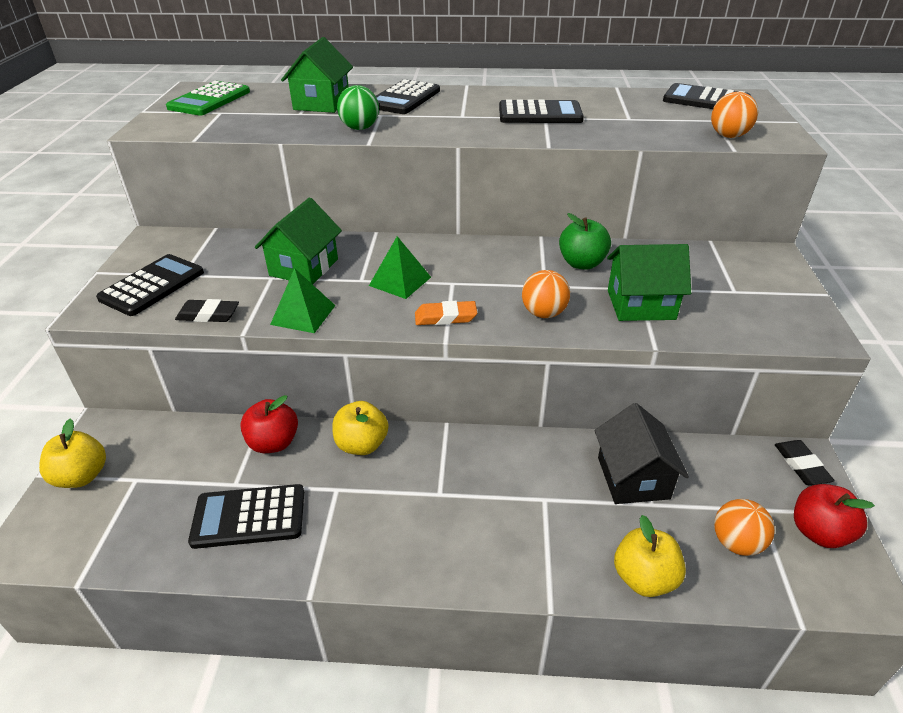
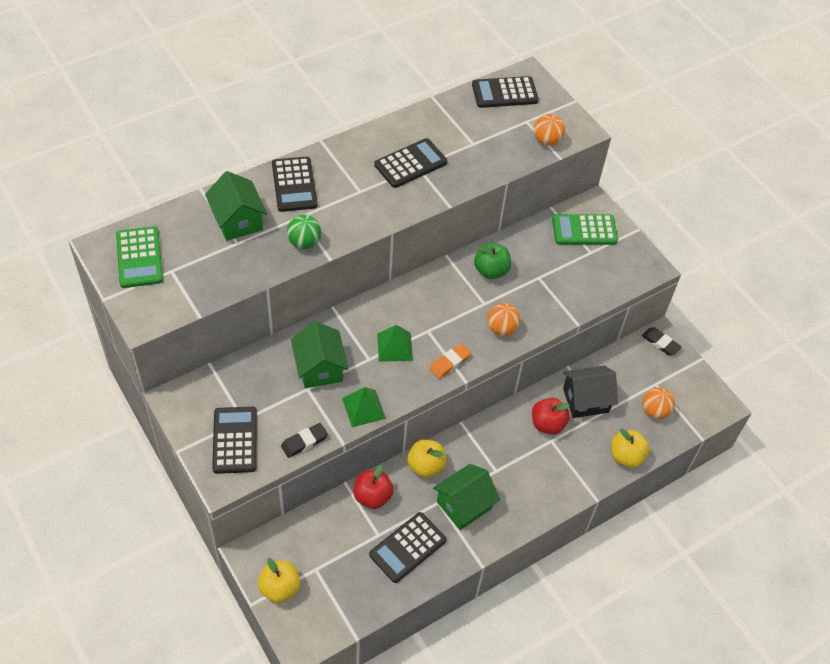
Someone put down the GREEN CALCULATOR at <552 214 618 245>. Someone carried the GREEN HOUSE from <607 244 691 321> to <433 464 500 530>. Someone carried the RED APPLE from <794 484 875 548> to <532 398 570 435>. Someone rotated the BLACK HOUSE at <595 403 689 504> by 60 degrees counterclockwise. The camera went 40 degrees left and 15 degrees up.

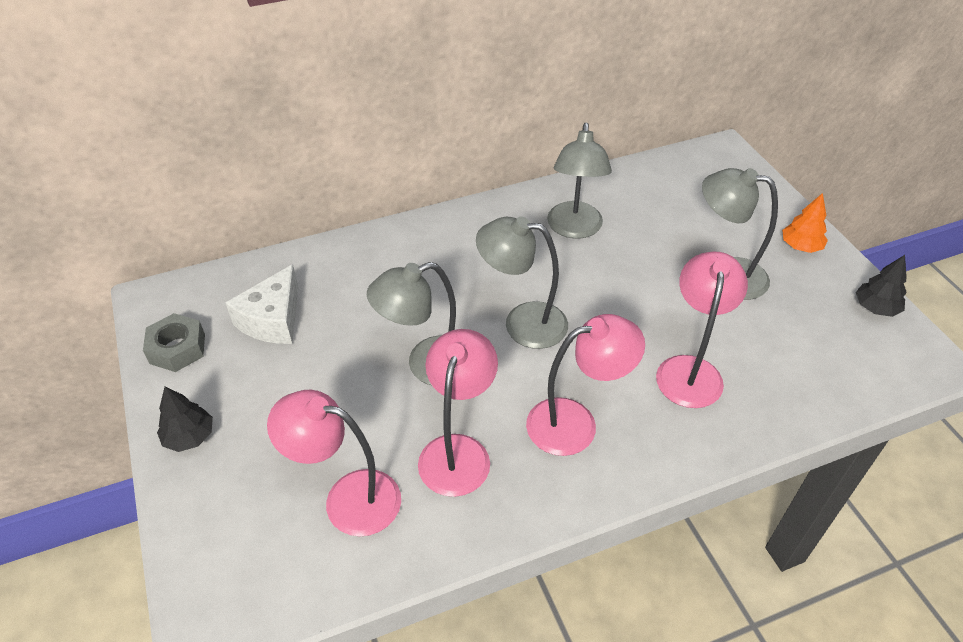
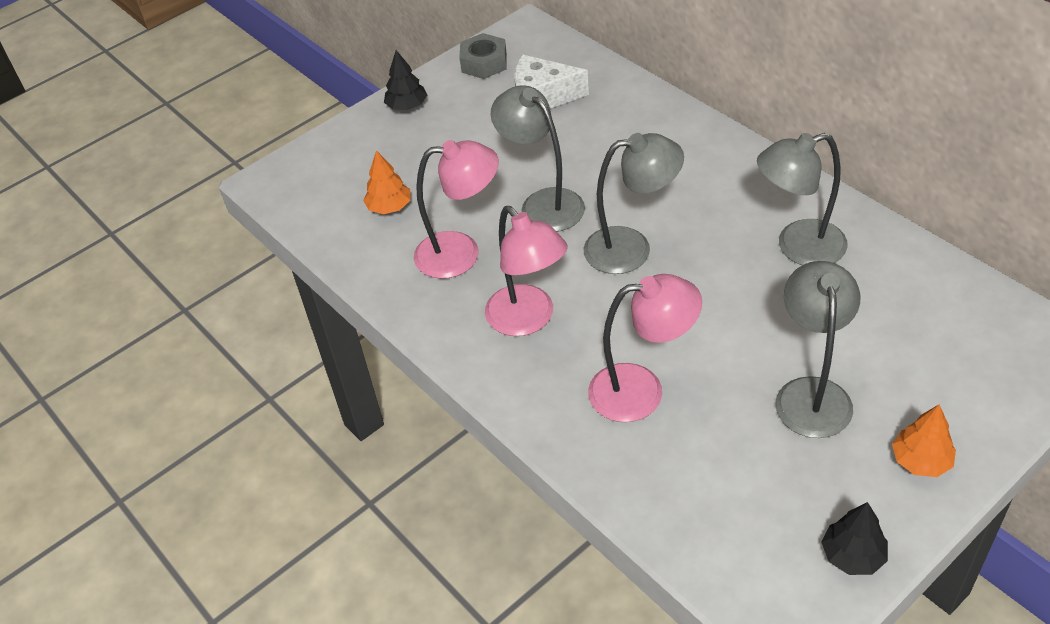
Someone swapped the PINK LAMP at <267 390 401 536> for the ORANGE TREE at <363 150 410 214>. Someone rotated the GREY LAMP at <476 216 568 349> by 90 degrees clockwise. The camera went 75 degrees right and 0 degrees up.

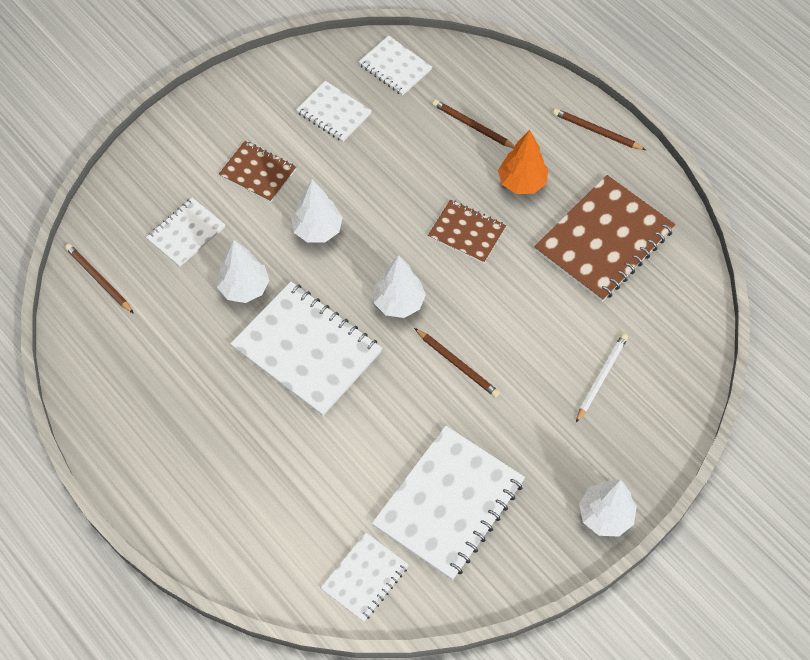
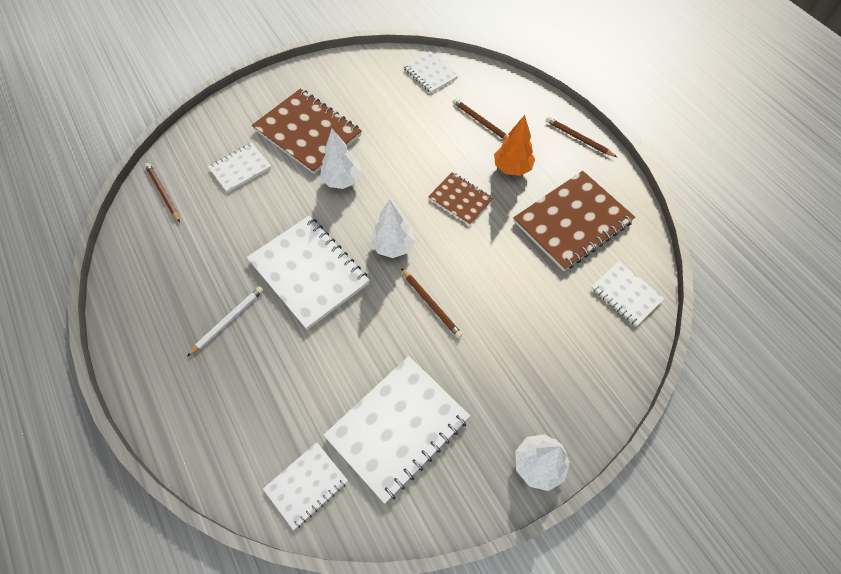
Someone took away the WHITE TREE at <217 240 270 303>. Someone carried the WHITE NOTEBOOK from <296 81 372 142> to <591 262 665 326>. Someone carried the WHITE PENCIL from <576 333 628 423> to <187 286 264 357>. Someone scaled the BROWN NOTEBOOK at <219 141 296 203> by 1.82. The camera went 10 degrees right and 0 degrees up.

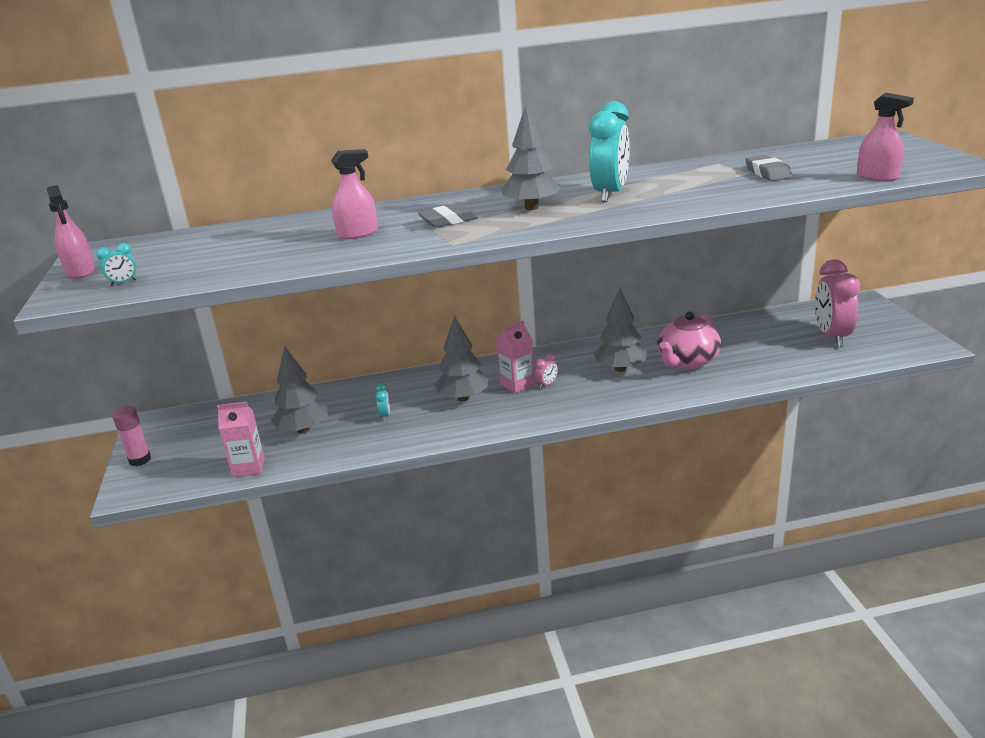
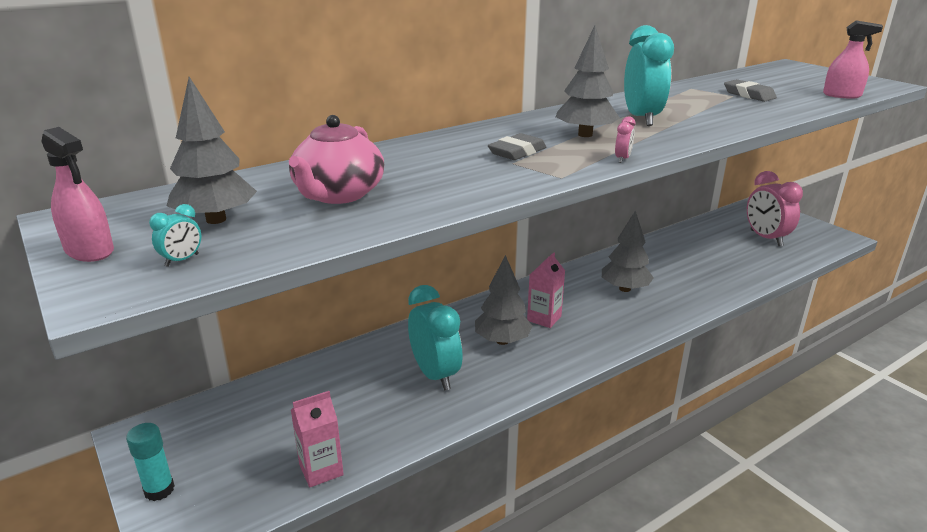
Someone took away the PINK SPRAY BOTTLE at <331 149 378 239>. Someone carried the GREY TREE from <271 347 328 434> to <167 77 257 224>. Someone carried the PINK CLOCK from <535 353 558 389> to <615 116 636 163>. Someone carried the PINK TEAPOT from <657 312 721 369> to <289 115 384 204>. Someone repainted the PINK GLUE STICK at <112 406 151 466>, which became the TURQUOISE GLUE STICK at <126 423 175 501>. Someone scaled the TURQUOISE CLOCK at <375 383 390 421> by 2.49. The camera went 25 degrees left and 0 degrees up.

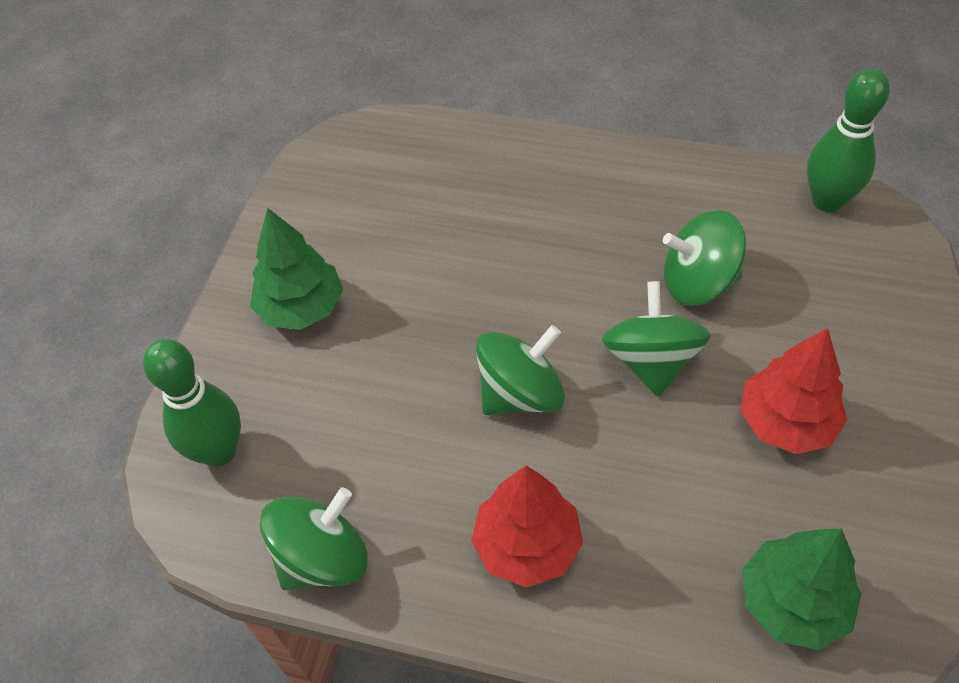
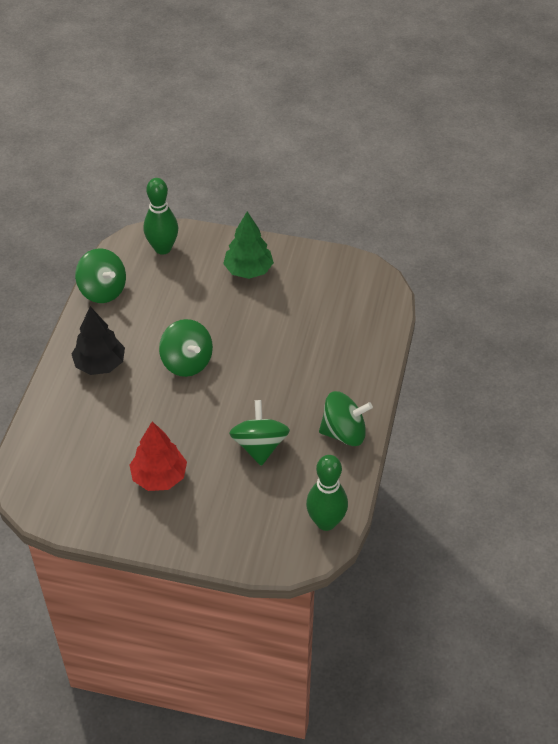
Someone took away the GREEN TREE at <742 529 862 650>. Someone carried the GREEN SPINNING TOP from <602 281 711 397> to <319 391 373 446>. Someone repainted the RED TREE at <471 466 583 588>, which became the BLACK TREE at <72 306 125 375>. The camera went 85 degrees right and 5 degrees down.

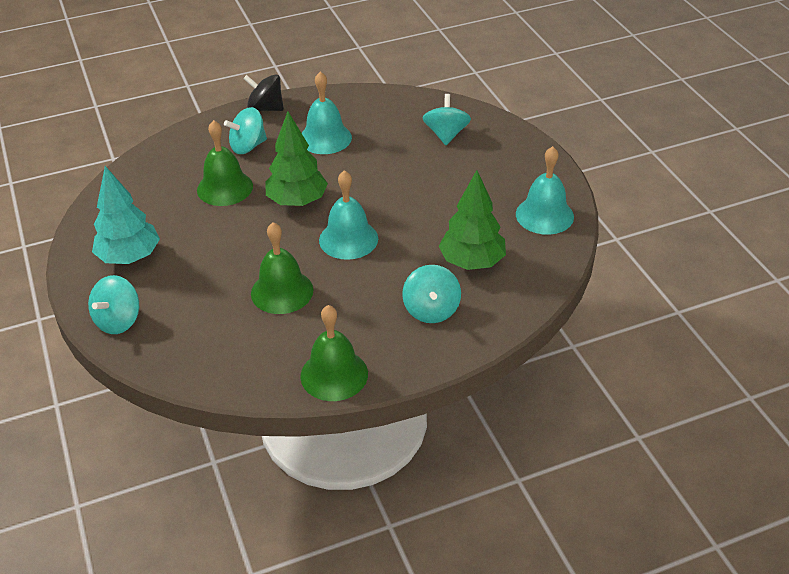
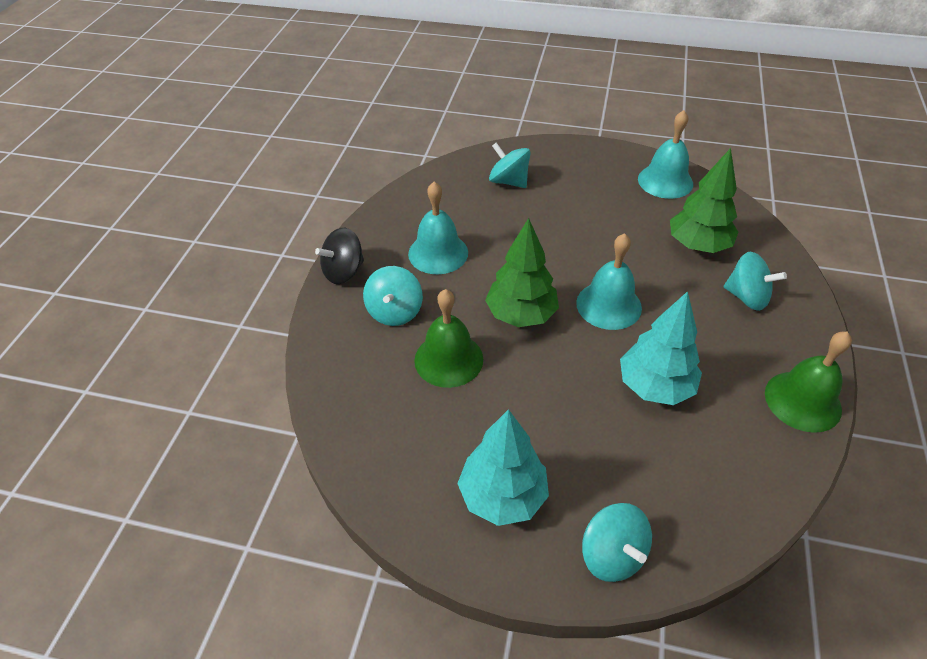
Someone swapped the GREEN BELL at <251 222 313 314> for the TURQUOISE TREE at <620 291 702 405>. The camera went 55 degrees left and 5 degrees up.

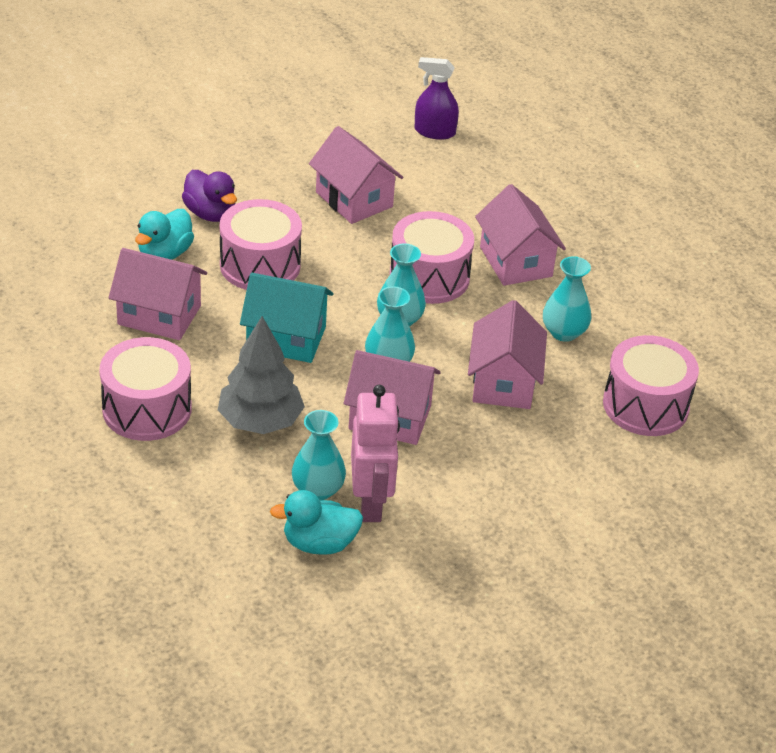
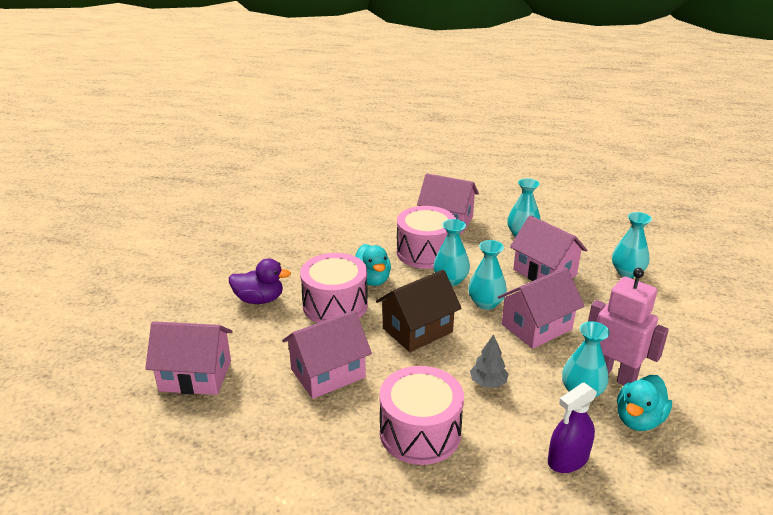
Someone took away the PINK DRUM at <603 335 699 436>. Someone put down the TURQUOISE VASE at <612 212 652 278>. Someone carried the TURQUOISE DUCK from <135 209 194 260> to <355 244 391 286>. Someone carried the PINK HOUSE from <309 126 403 224> to <145 321 233 395>. Someone carried the PURPLE SPRAY BOTTLE from <414 57 459 140> to <548 383 597 473>. Someone repainted the TURQUOISE HOUSE at <240 273 333 363>, which became the BROWN HOUSE at <376 270 462 352>. Someone scaled the GREY TREE at <218 316 305 434> by 0.53. The camera went 45 degrees left and 10 degrees down.

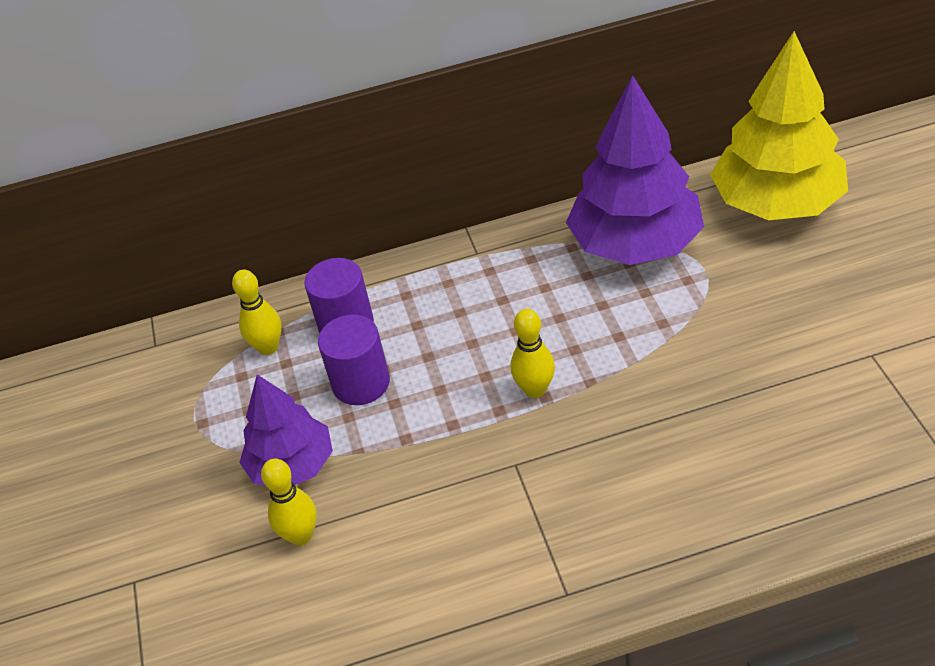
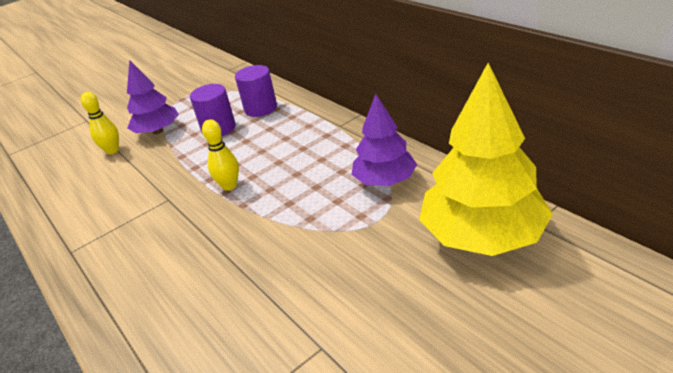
Someone took away the YELLOW BOWLING PIN at <232 270 282 355>. Someone scaled the PURPLE TREE at <566 75 704 265> by 0.62. The camera went 65 degrees right and 10 degrees down.

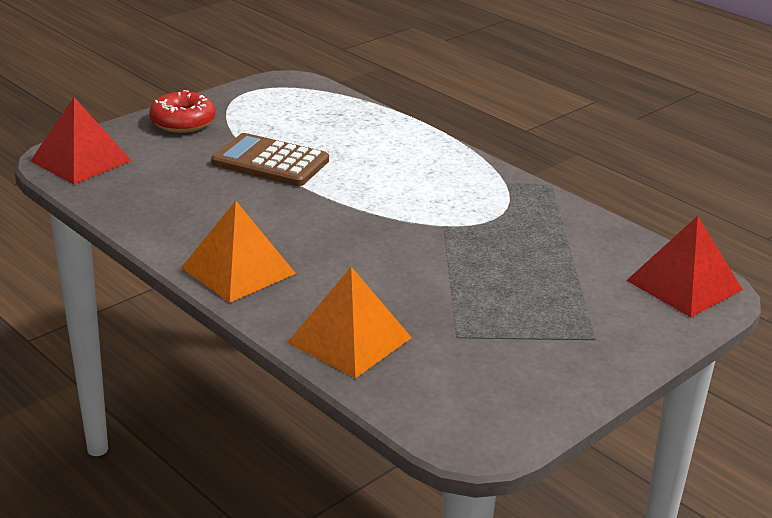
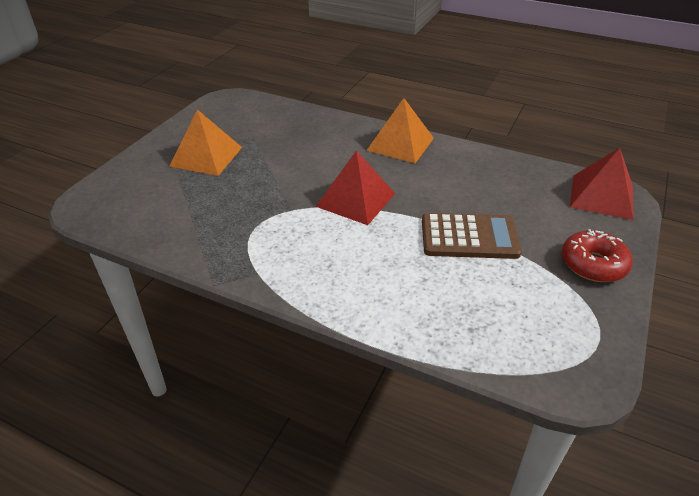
Someone carried the ORANGE PYRAMID from <287 267 412 378> to <169 109 242 176>. Someone carried the RED PYRAMID from <626 216 743 317> to <316 150 395 225>. The camera went 160 degrees right and 10 degrees up.

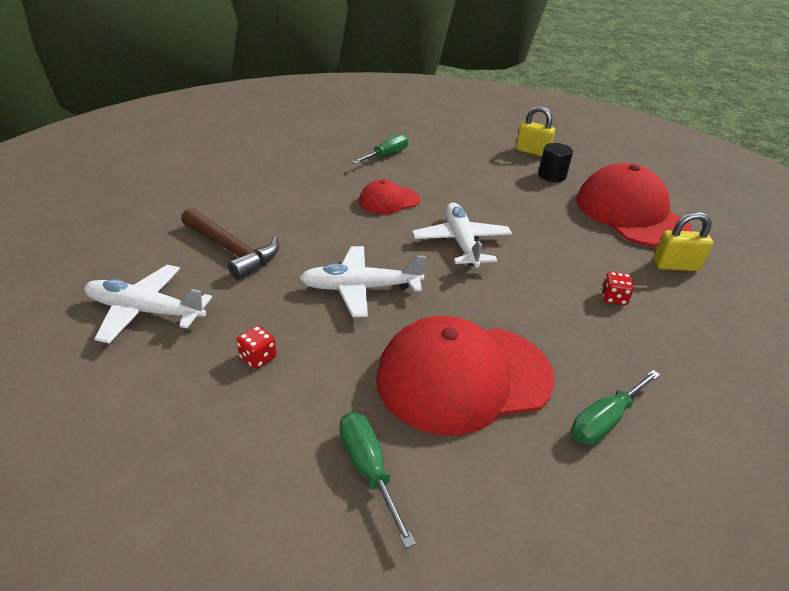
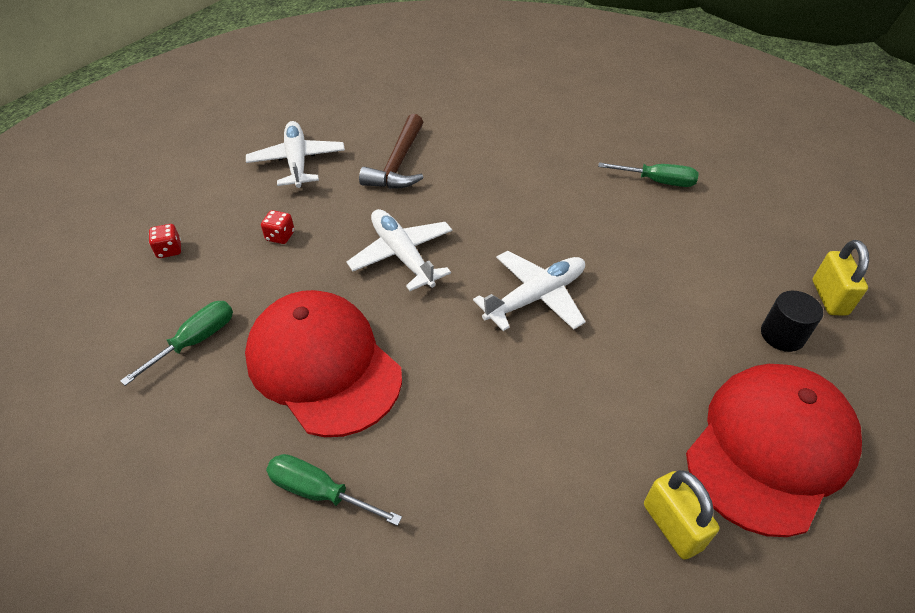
Someone took away the RED CAP at <359 180 420 214>. Someone carried the RED DICE from <601 272 634 305> to <149 224 181 258>. The camera went 65 degrees right and 10 degrees up.

